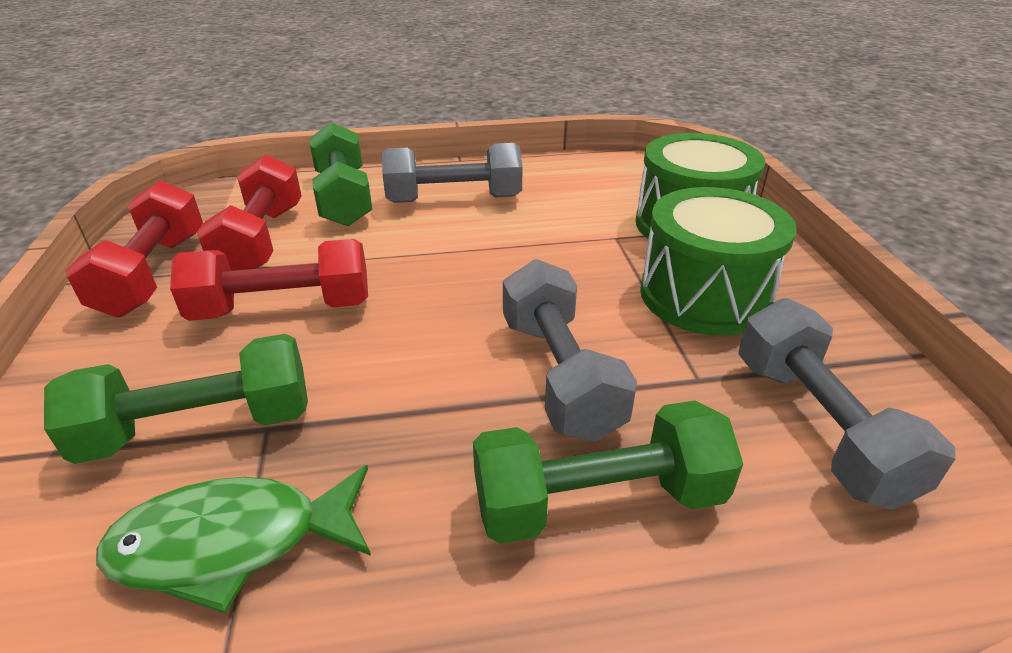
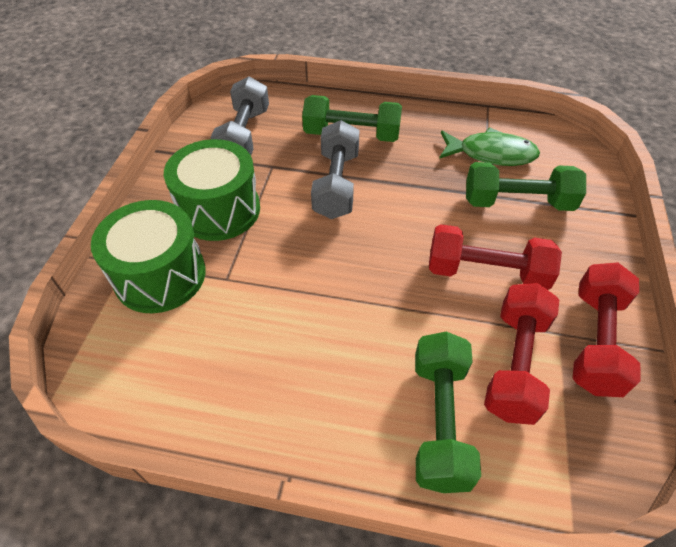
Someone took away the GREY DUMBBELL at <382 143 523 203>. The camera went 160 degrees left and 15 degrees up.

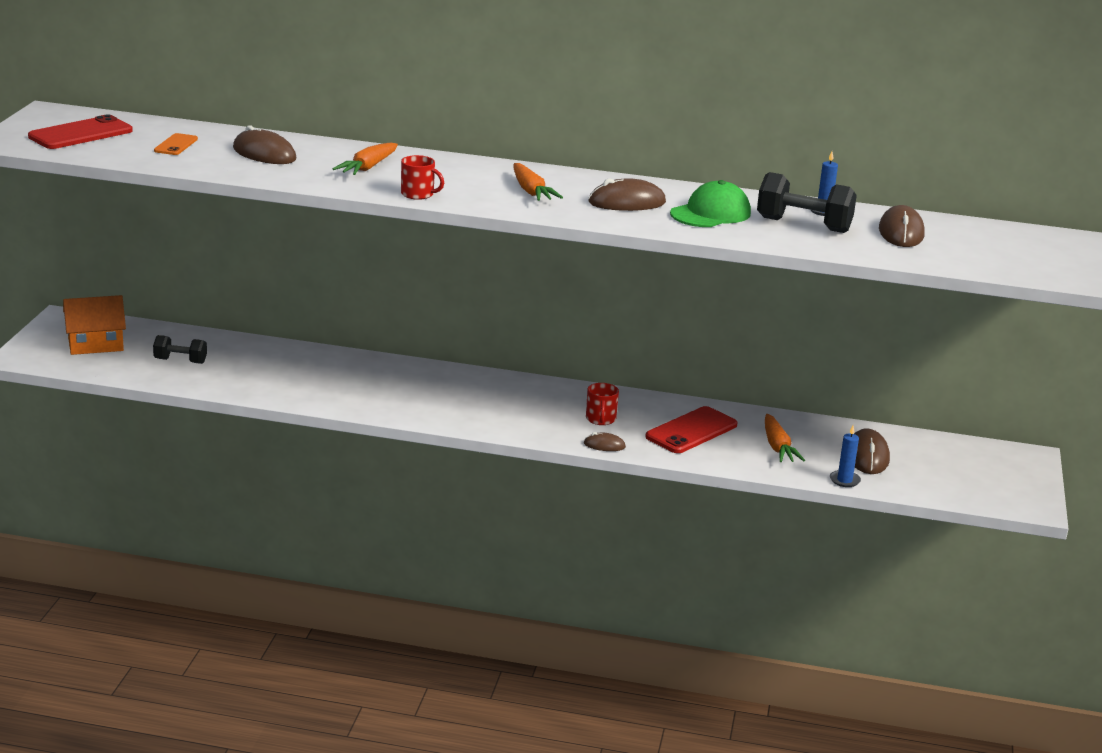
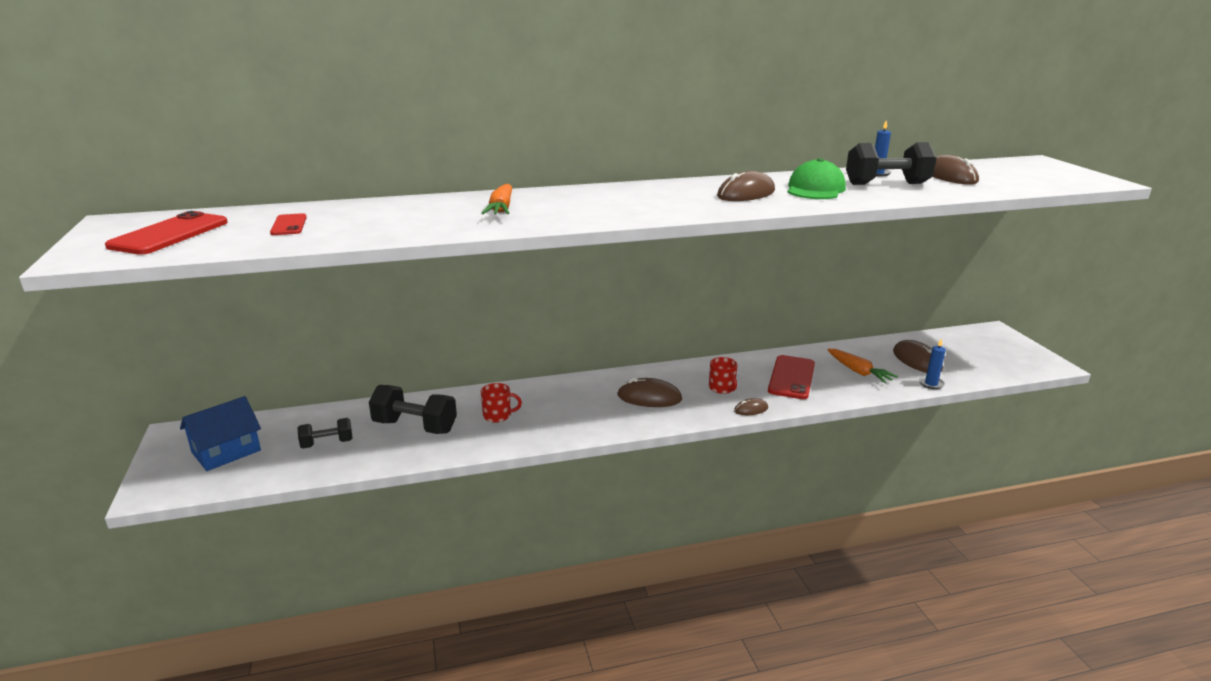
Someone took away the ORANGE CARROT at <513 163 563 201>. Someone put down the BLACK DUMBBELL at <369 385 457 434>. Someone carried the BROWN MOUSE from <233 125 297 164> to <617 378 682 407>. Someone carried the RED MUG from <401 155 444 200> to <481 383 522 423>. Someone repainted the ORANGE HOUSE at <63 295 126 355>, which became the BLUE HOUSE at <180 396 261 471>. Someone repainted the ORANGE PHONE at <154 133 198 155>, which became the RED PHONE at <270 213 307 235>. The camera went 25 degrees left and 0 degrees up.

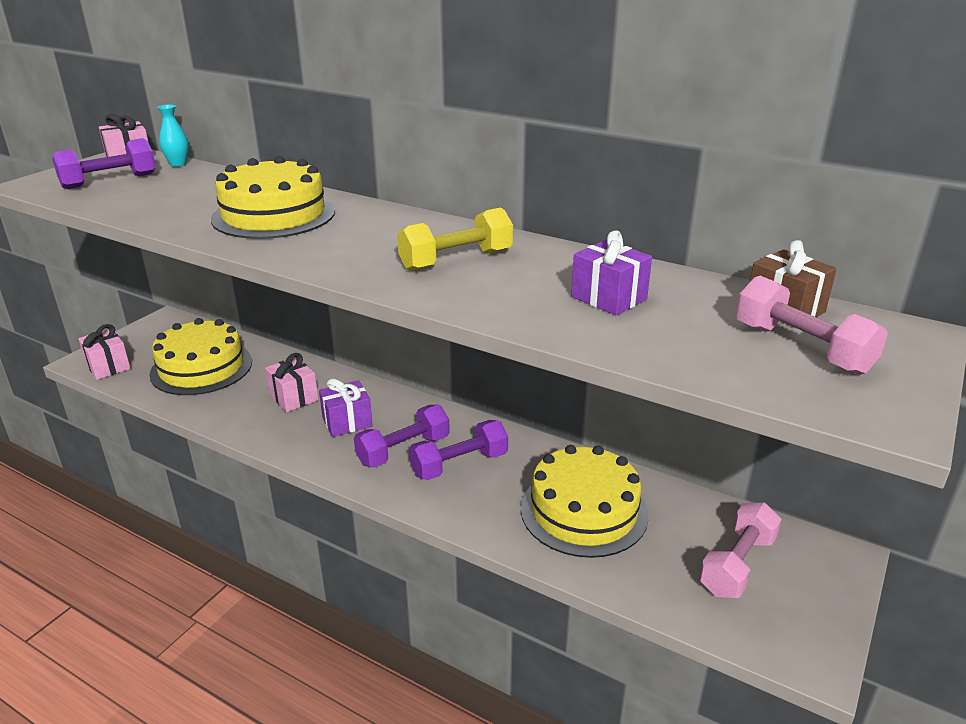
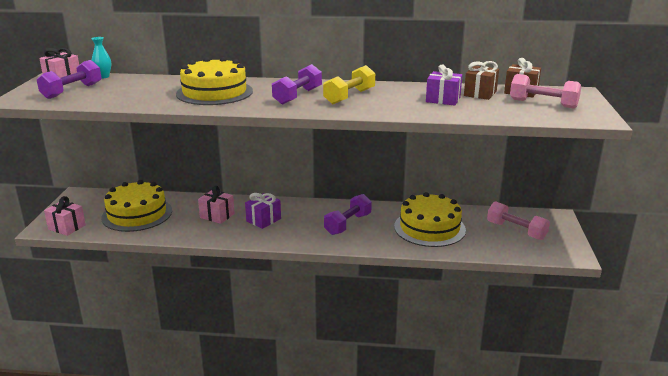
Someone put down the BROWN GIFT at <464 61 499 100>. Someone carried the PURPLE DUMBBELL from <354 405 450 467> to <272 64 322 105>. Someone rotated the PINK DUMBBELL at <699 503 782 598> by 60 degrees counterclockwise. The camera went 25 degrees left and 5 degrees down.

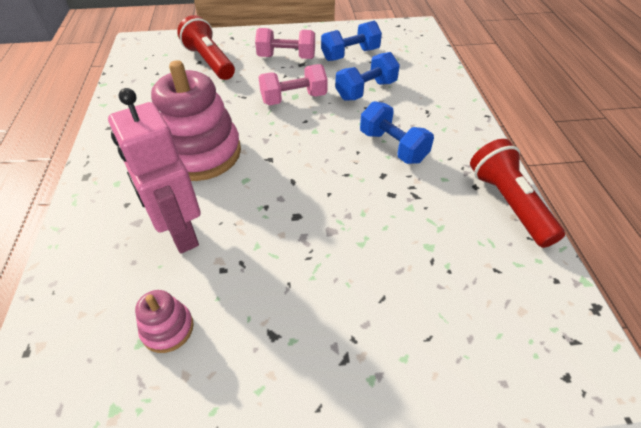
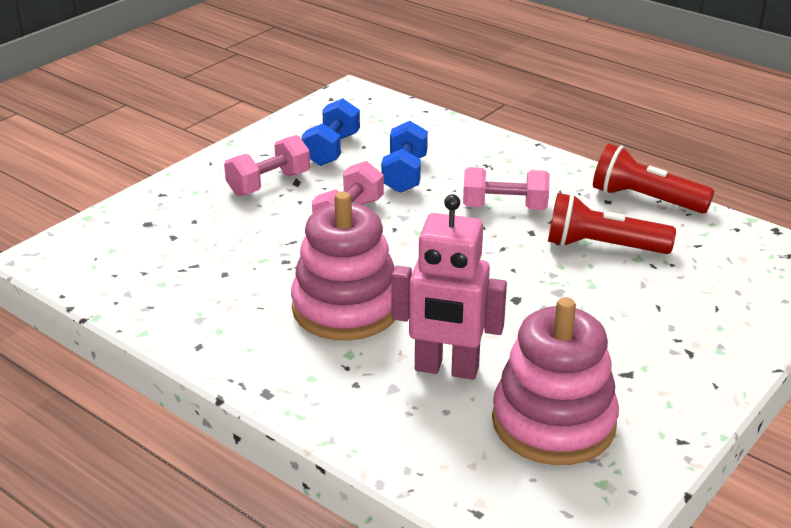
Someone carried the RED FLASHLIGHT from <177 15 235 80> to <548 193 676 254>. Someone repainted the BLUE DUMBBELL at <360 101 434 164>, which became the PINK DUMBBELL at <463 167 549 210>. Someone scaled the PINK STACKING TOY at <135 290 194 353> by 2.20. The camera went 45 degrees left and 15 degrees down.

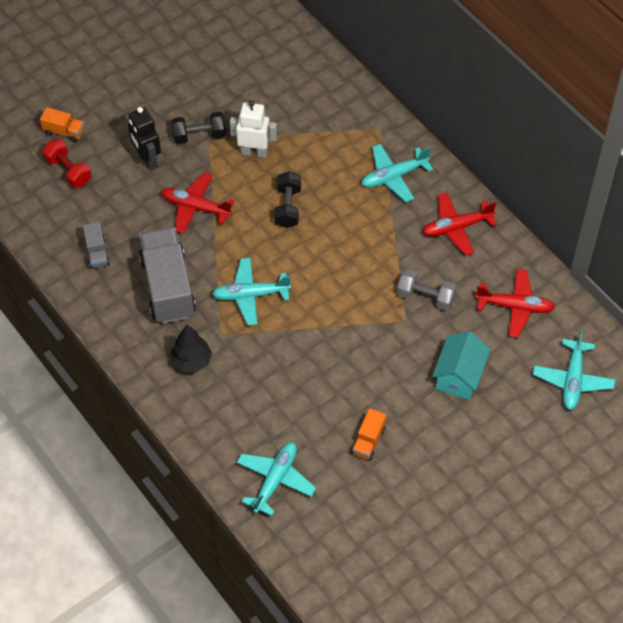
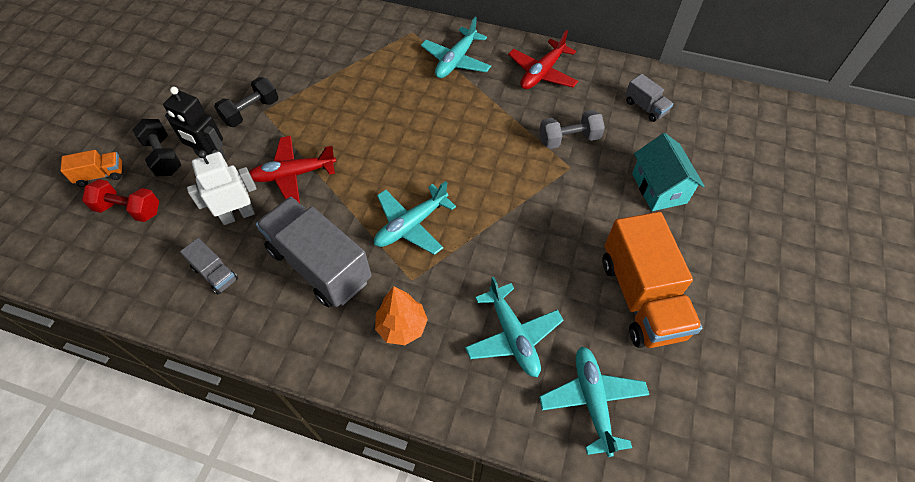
Someone carried the WHITE ROBOT from <230 100 277 158> to <187 150 257 225>. Someone carried the BLACK DUMBBELL from <274 171 301 228> to <132 119 181 176>. Someone carried the TURQUOISE PLANE from <533 330 615 410> to <465 277 564 377>. Someone swapped the RED PLANE at <475 269 555 338> for the GREY TRUCK at <625 74 673 122>. Someone repainted the BLACK TREE at <171 324 212 372>, which became the ORANGE TREE at <375 286 428 345>. Someone scaled the ORANGE TRUCK at <352 408 386 460> by 2.16. The camera went 35 degrees left and 0 degrees up.

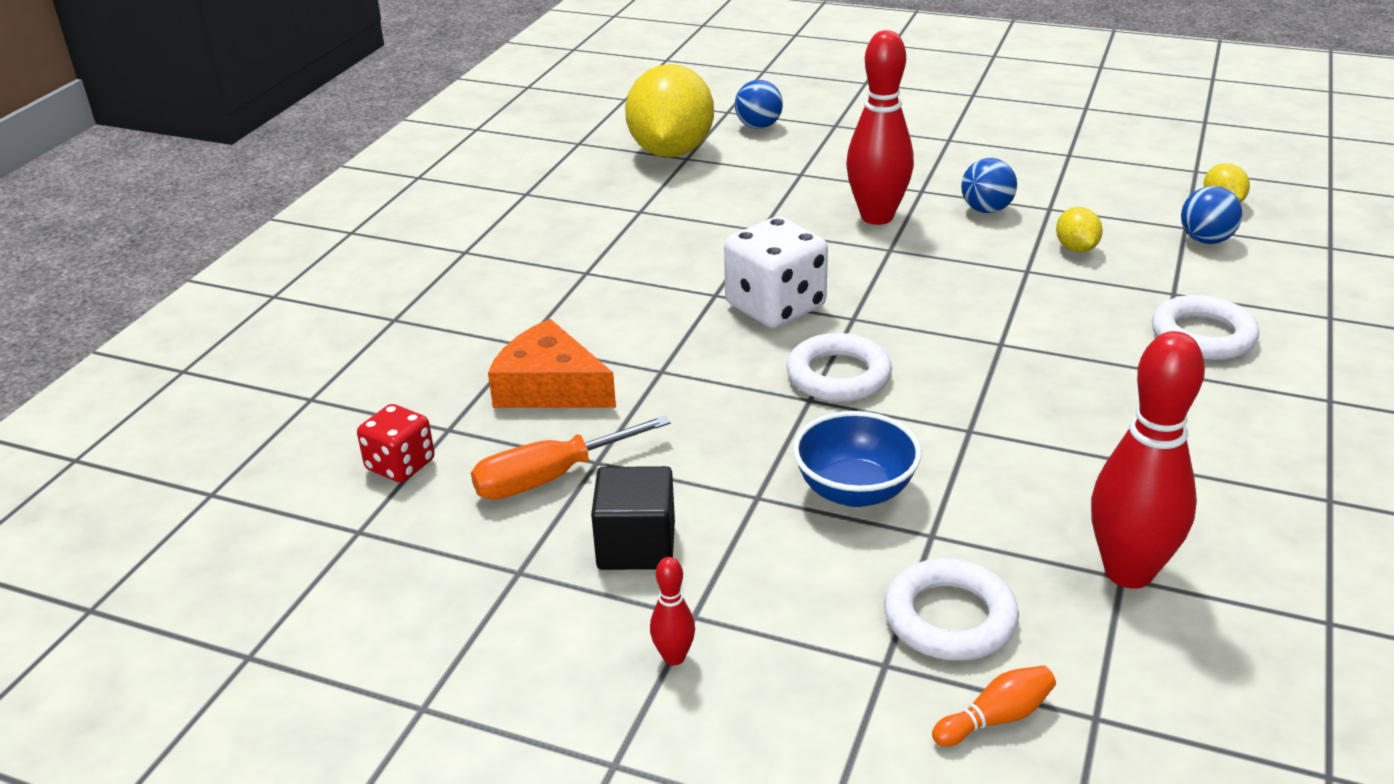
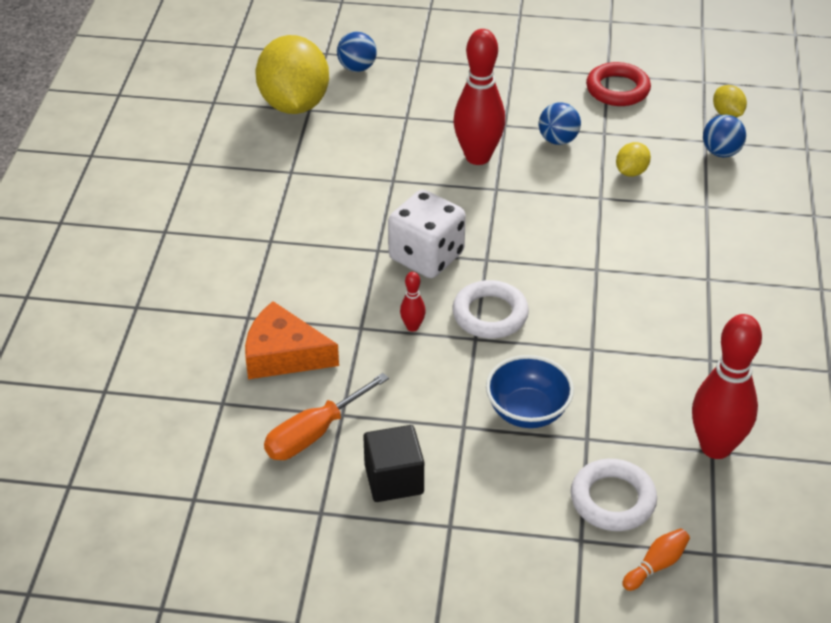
Someone took away the RED DICE at <357 404 435 483>. Someone took away the WHITE RING at <1152 295 1259 360>. Someone put down the RED RING at <586 62 651 106>. Someone carried the RED BOWLING PIN from <650 557 695 665> to <400 272 426 332>. Someone rotated the YELLOW LEMON at <1056 207 1103 252> by 60 degrees clockwise. The camera went 15 degrees left and 10 degrees up.

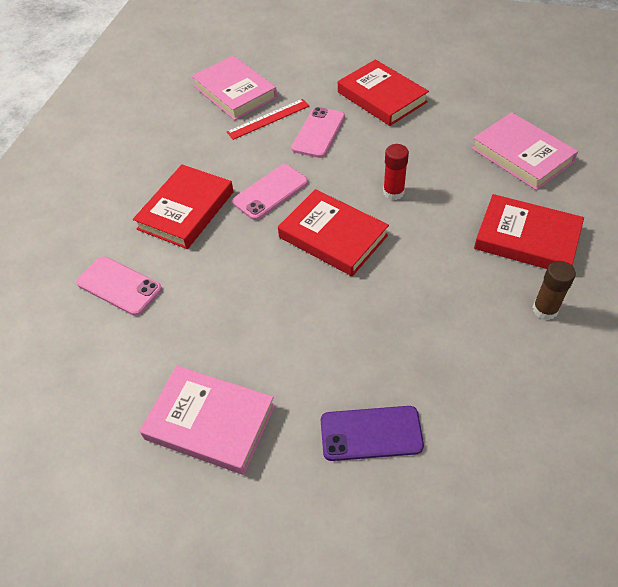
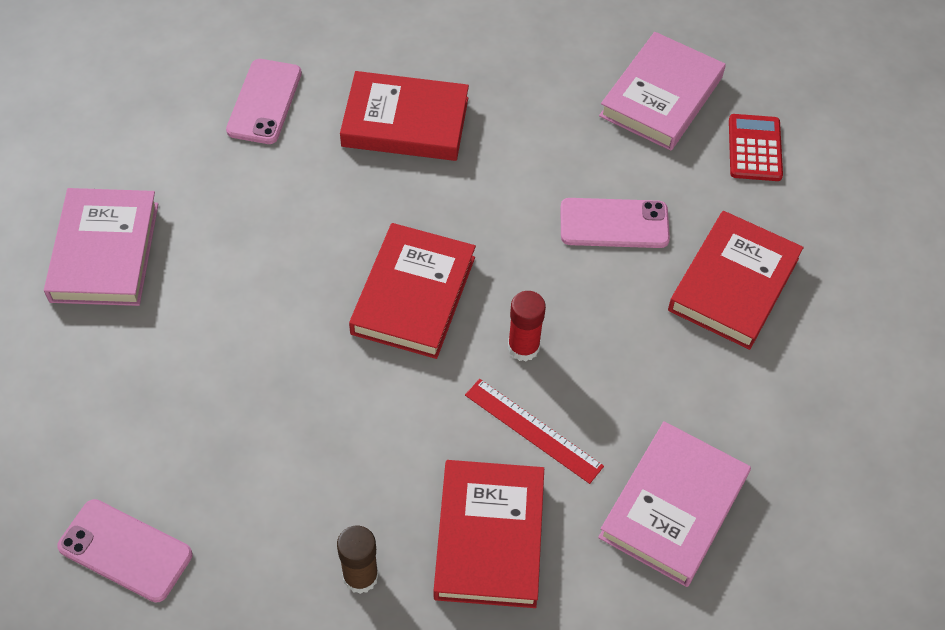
Someone took away the PURPLE PHONE at <321 406 424 461>. Someone put down the RED CALCULATOR at <729 114 783 181>. Someone carried the RED RULER from <227 99 310 140> to <465 379 604 484>. Someone carried the PINK PHONE from <232 164 308 220> to <57 499 192 603>. The camera went 65 degrees right and 5 degrees up.

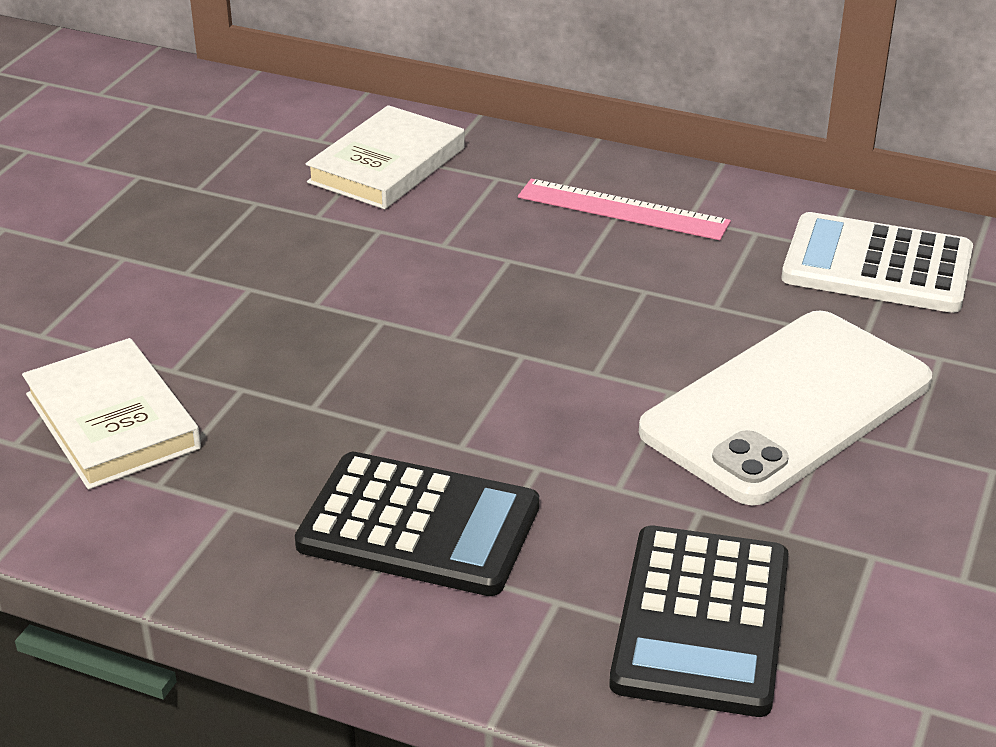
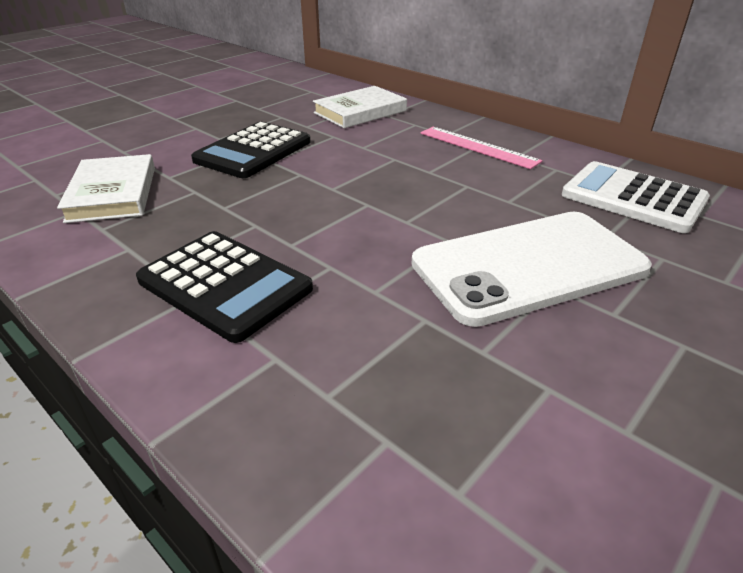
Someone carried the BLACK CALCULATOR from <609 526 789 717> to <191 122 311 178>. The camera went 20 degrees right and 0 degrees up.

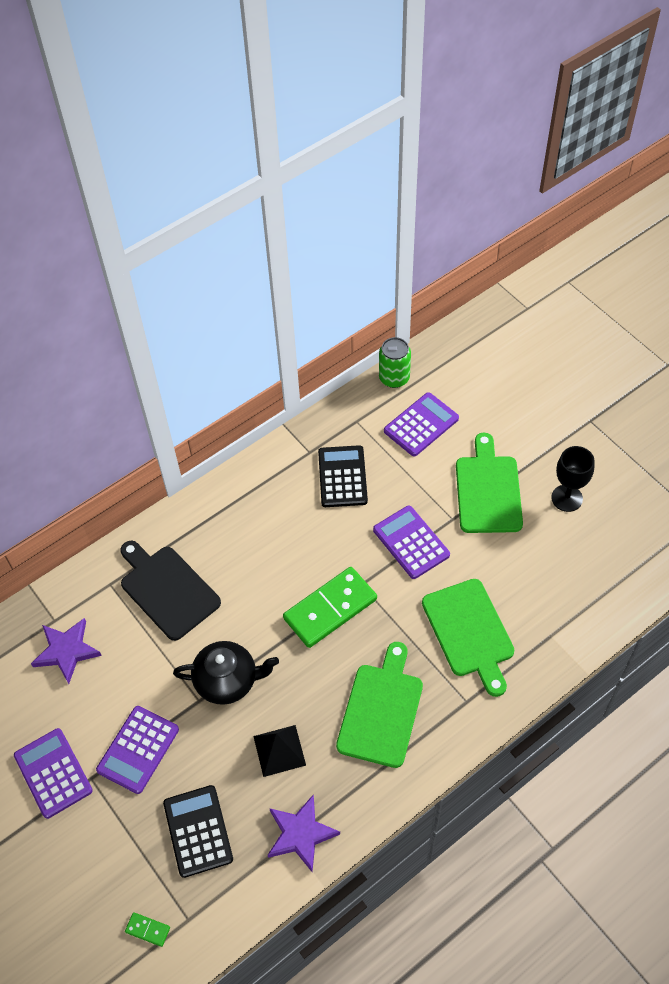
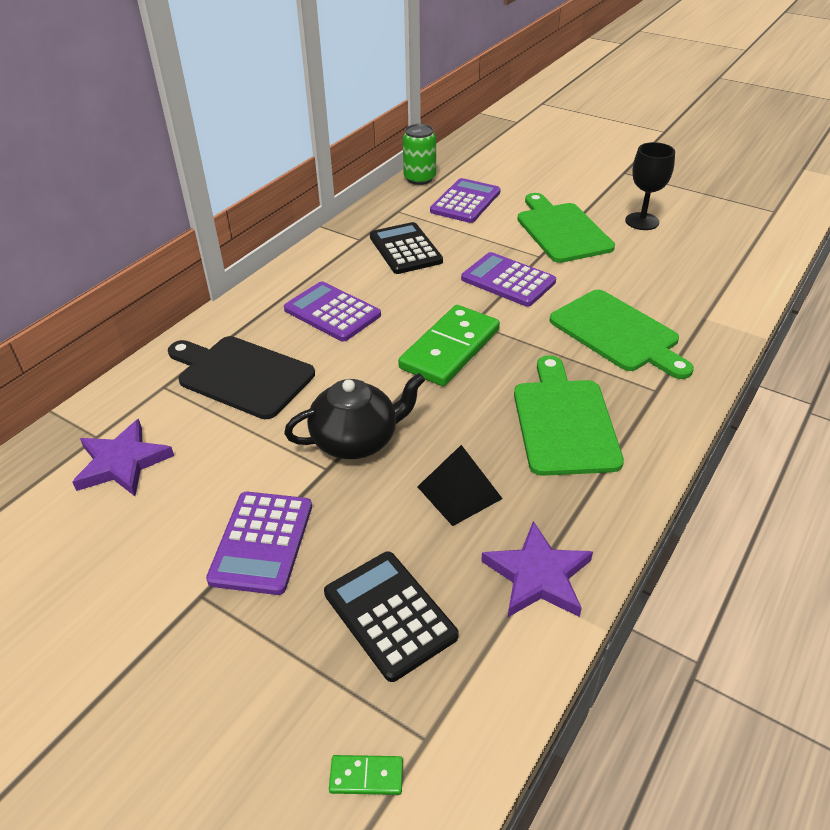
Someone carried the PURPLE CALCULATOR from <14 728 93 819> to <284 281 381 342>. The camera went 20 degrees left and 15 degrees down.

